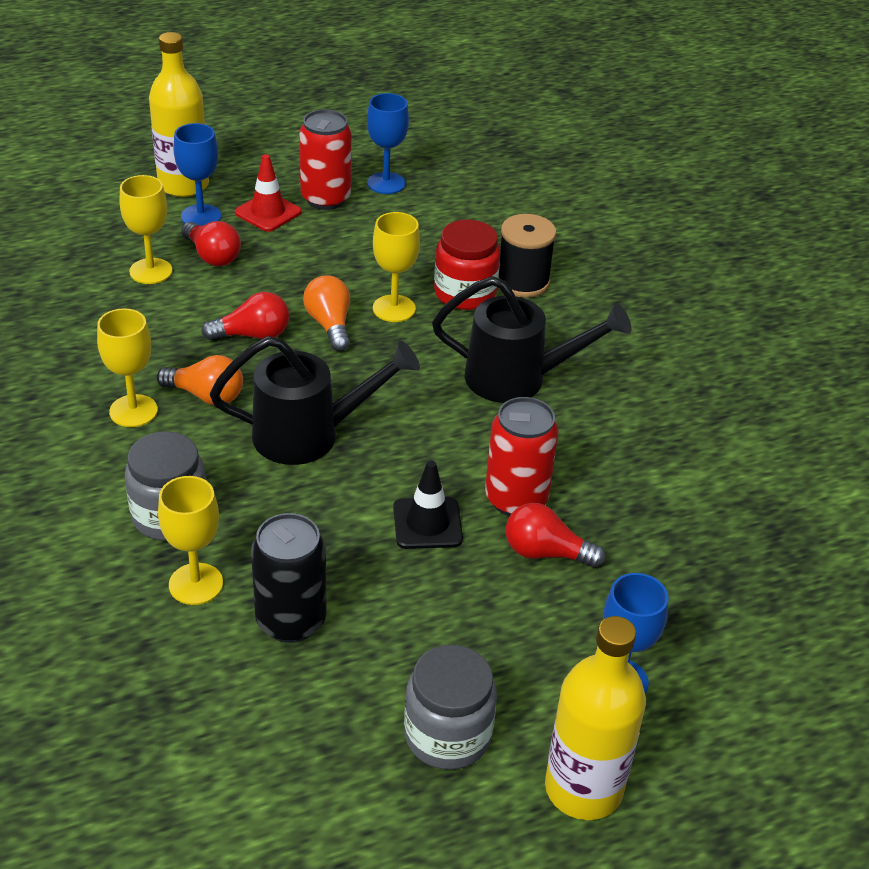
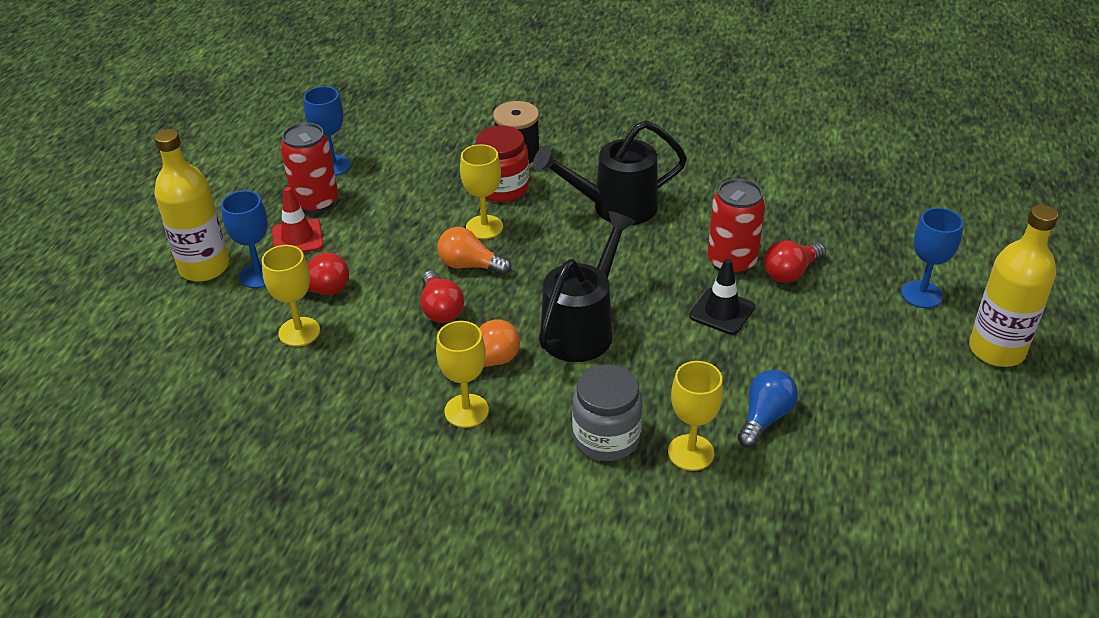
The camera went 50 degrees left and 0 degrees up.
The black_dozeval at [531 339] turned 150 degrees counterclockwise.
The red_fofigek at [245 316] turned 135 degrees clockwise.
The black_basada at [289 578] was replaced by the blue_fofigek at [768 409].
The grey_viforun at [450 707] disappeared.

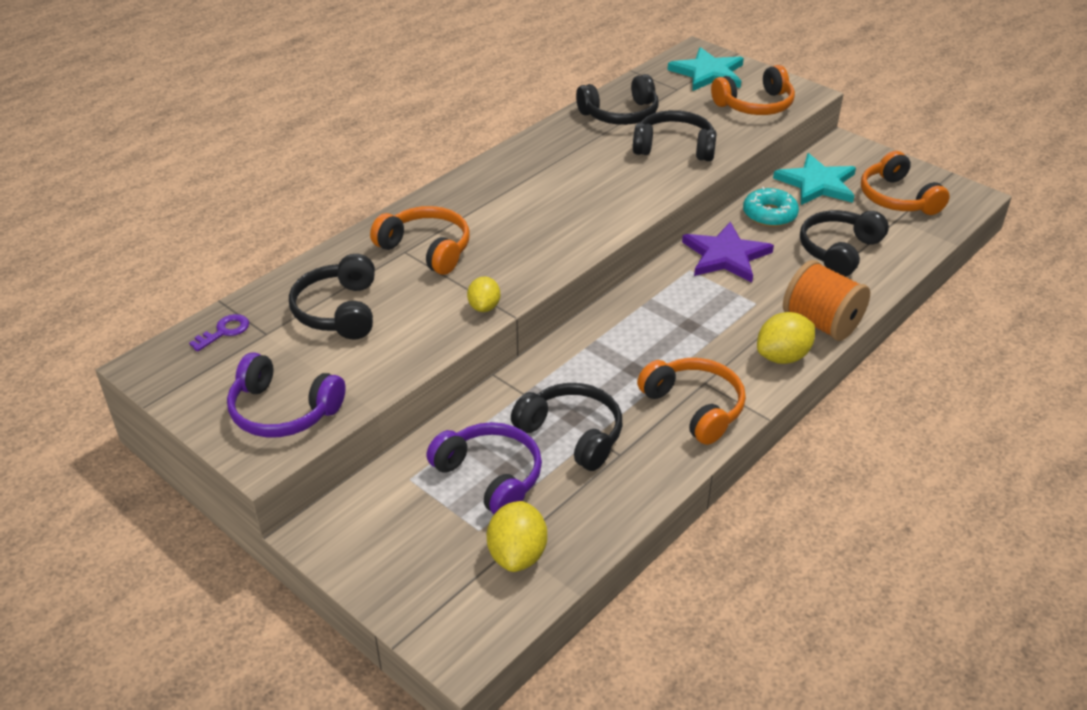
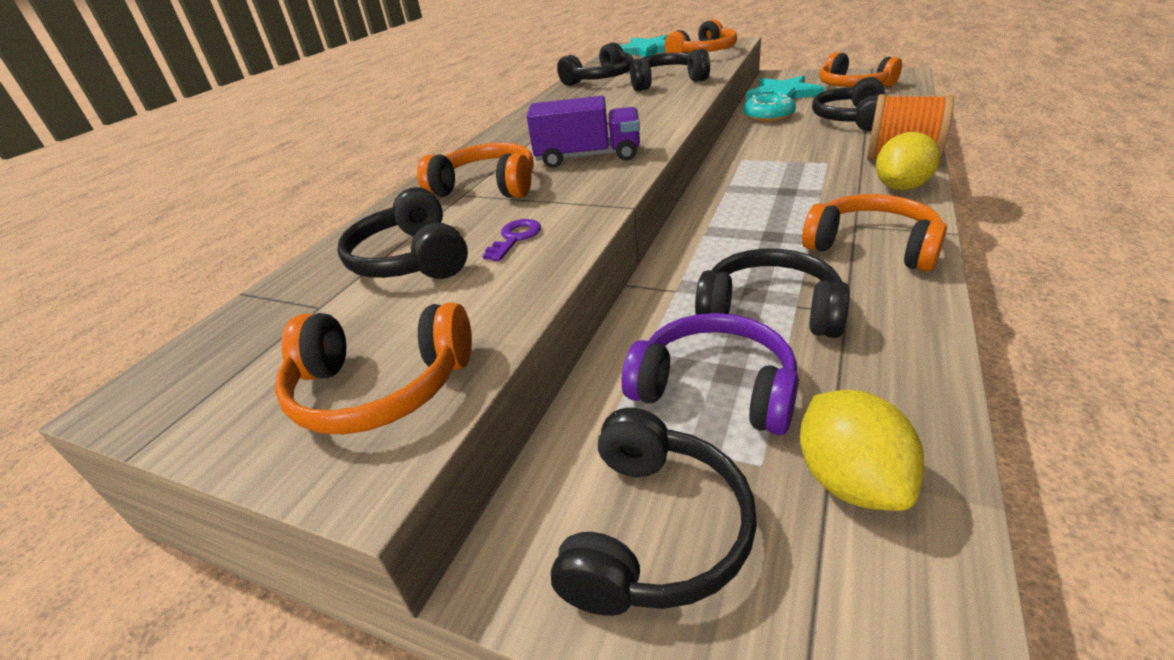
The camera went 15 degrees left and 5 degrees down.
The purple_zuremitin at [728 252] disappeared.
The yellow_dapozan at [483 294] disappeared.
The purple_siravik moved from [219 333] to [512 240].
The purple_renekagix at [286 395] became the orange_renekagix at [373 368].
The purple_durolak at [583 132] appeared.
The black_renekagix at [654 512] appeared.

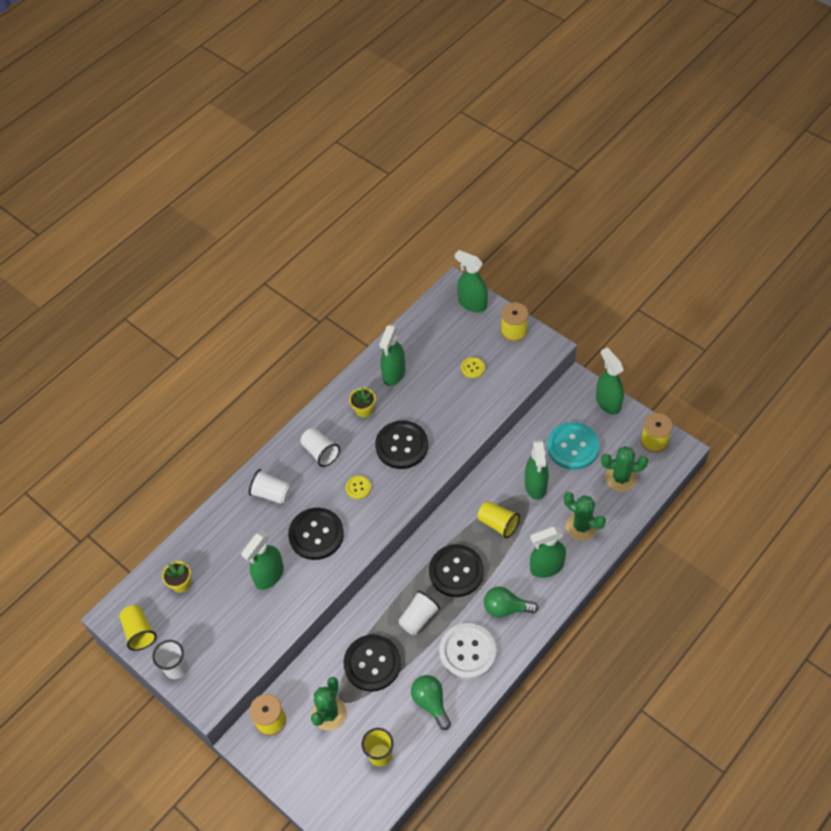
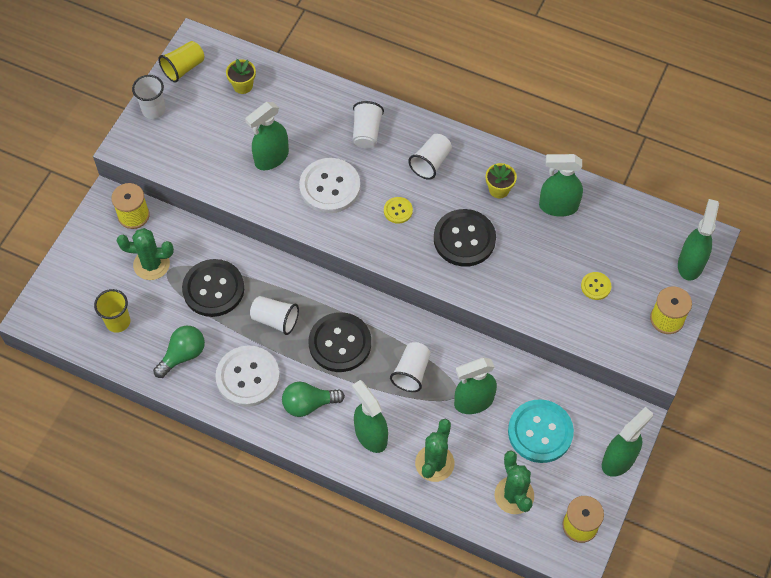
The camera went 70 degrees right and 5 degrees up.
The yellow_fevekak at [499 519] became the white_fevekak at [410 367].
The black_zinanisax at [316 534] became the white_zinanisax at [329 185].
The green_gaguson at [262 560] turned 60 degrees counterclockwise.
The green_fofigek at [511 602] turned 90 degrees counterclockwise.

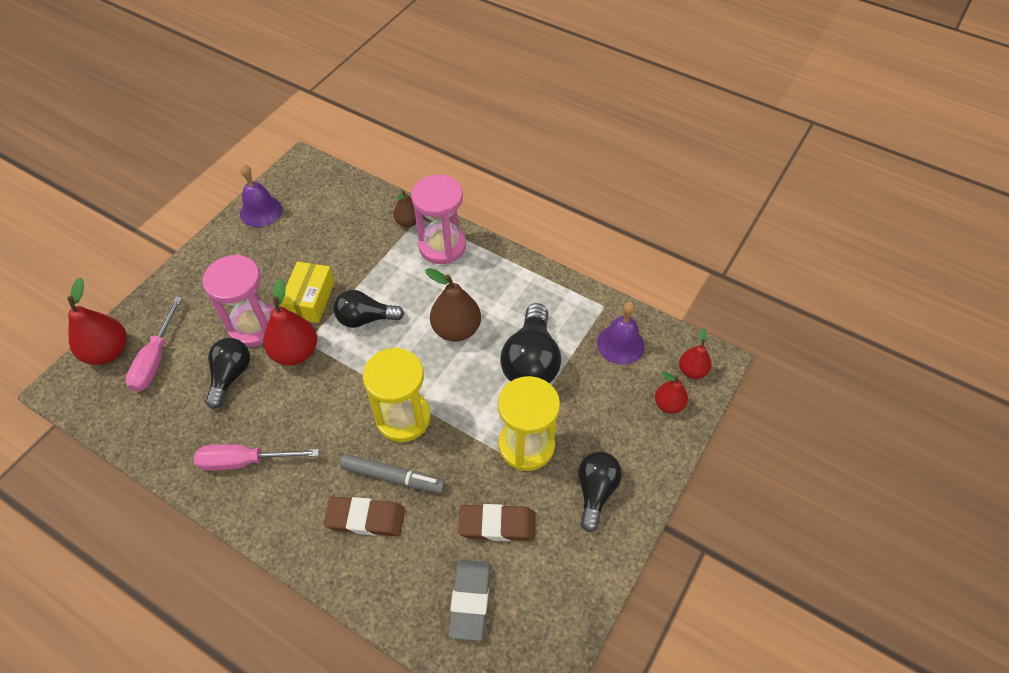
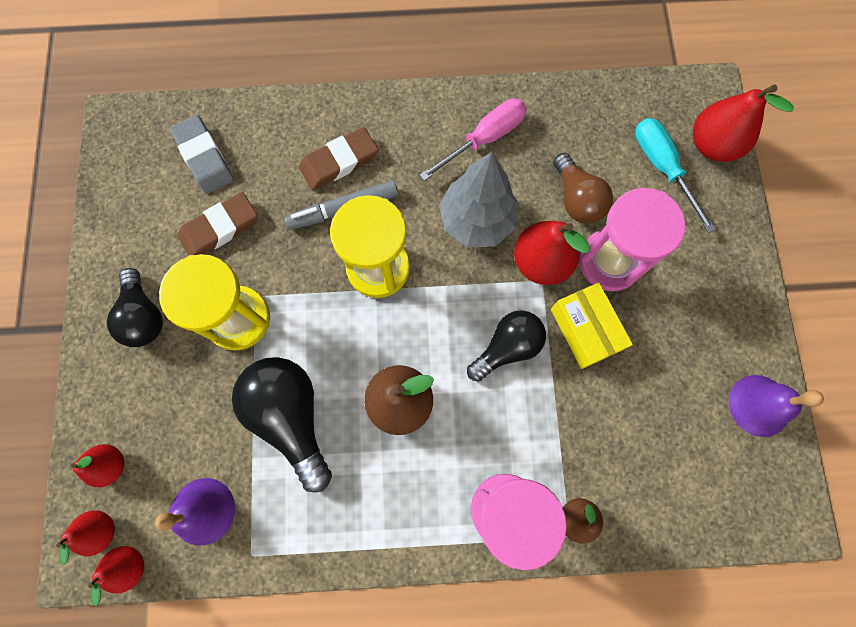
The camera went 145 degrees right and 20 degrees up.
The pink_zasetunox at [153 344] became the turquoise_zasetunox at [675 175].
The black_fofigek at [227 373] became the brown_fofigek at [583 188].
The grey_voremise at [479 199] appeared.
The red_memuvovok at [116 576] appeared.

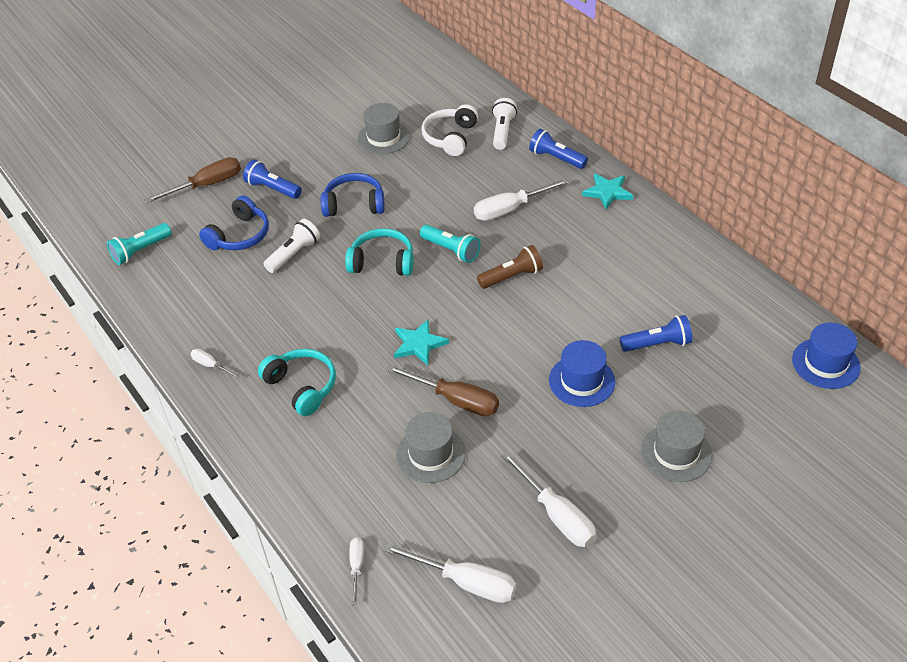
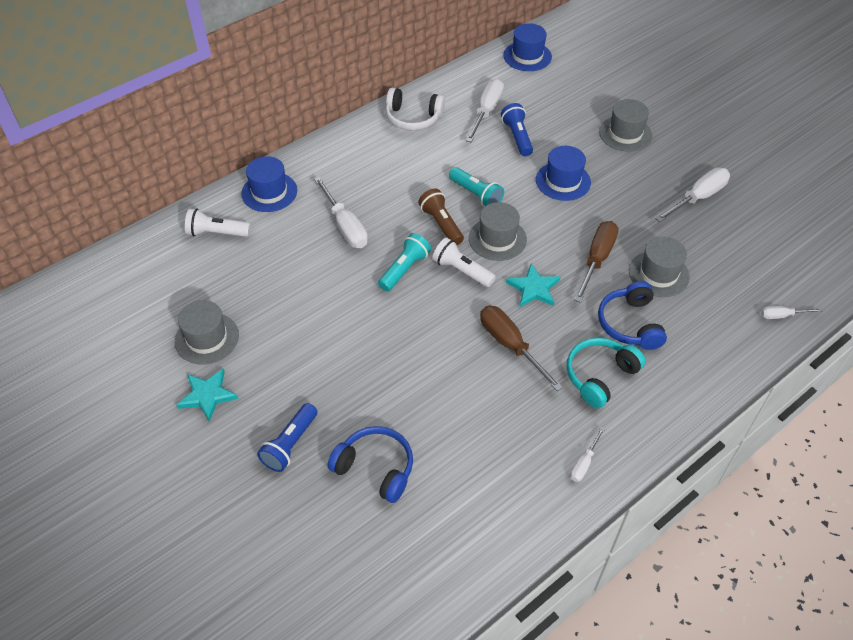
The camera went 95 degrees left and 5 degrees up.
The white_renekagix moved from [449 130] to [415 109].
The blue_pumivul at [558 149] was replaced by the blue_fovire at [269 184].
The brown_zasetunox moved from [192 180] to [521 348].
The blue_renekagix moved from [353 195] to [632 315].
The turquoise_zuremitin moved from [607 191] to [207 395].
The white_pumivul moved from [291 246] to [464 262].
The turquoise_pumivul moved from [139 244] to [476 187].
The turquoise_renekagix at [379 252] disappeared.
The white_zasetunox moved from [449 573] to [485 110].
The grey_fovire at [498 231] appeared.

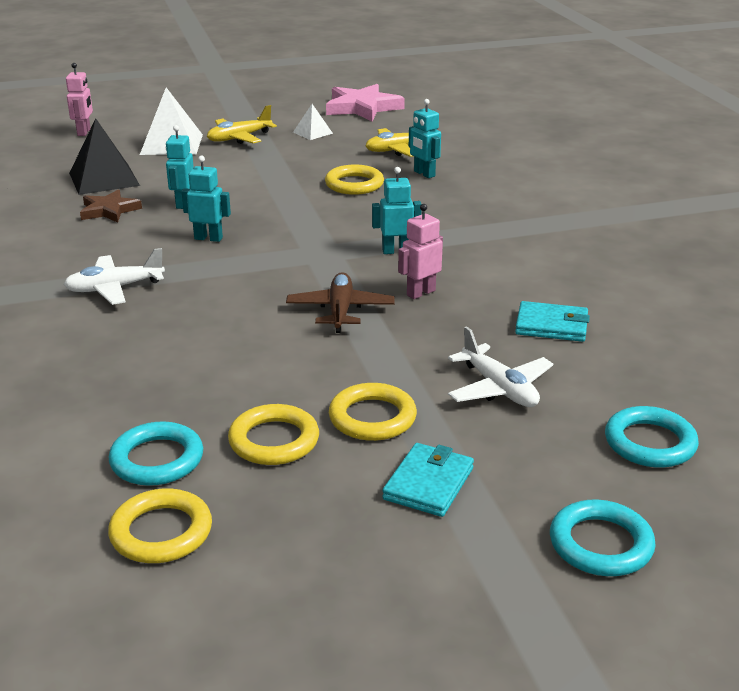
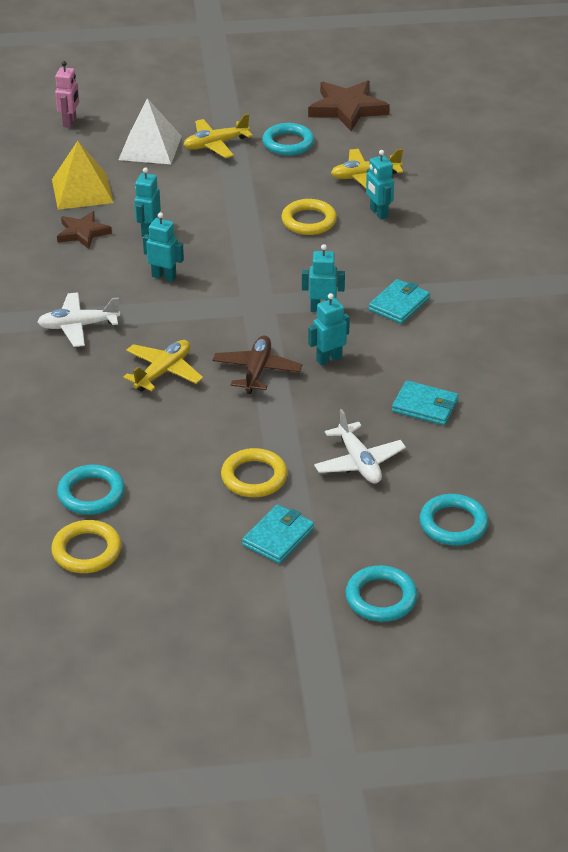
The camera went 10 degrees right and 10 degrees up.
The pink_zuremitin at [365 102] became the brown_zuremitin at [349 105].
The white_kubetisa at [313 122] was replaced by the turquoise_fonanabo at [288 139].
The black_kubetisa at [104 156] became the yellow_kubetisa at [83 175].
The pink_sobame at [420 251] became the turquoise_sobame at [329 329].
The yellow_fonanabo at [273 434] disappeared.
The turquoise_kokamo at [399 301] appeared.
The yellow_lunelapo at [163 366] appeared.

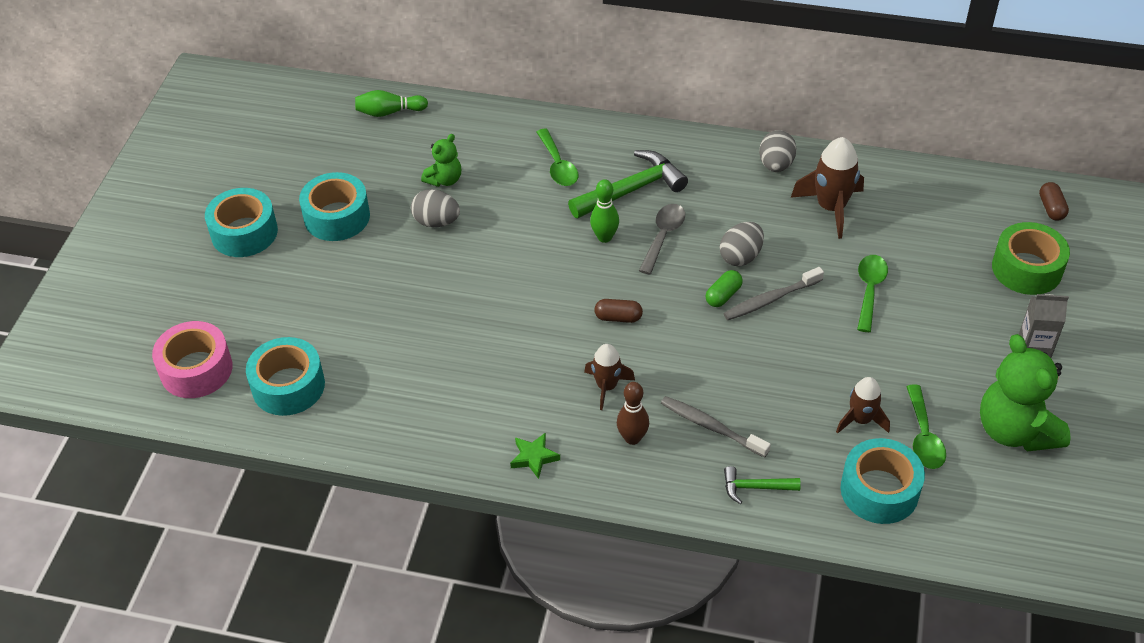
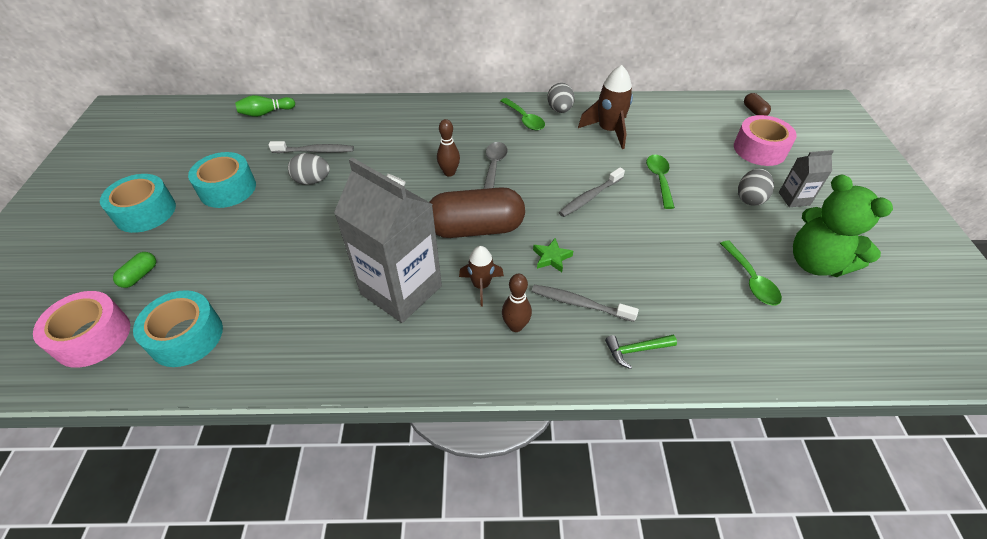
The camera went 15 degrees left and 0 degrees up.
The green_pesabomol moved from [557 157] to [523 114].
The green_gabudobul at [441 160] was replaced by the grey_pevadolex at [311 147].
The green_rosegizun at [628 184] disappeared.
The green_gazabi at [604 211] became the brown_gazabi at [448 148].
The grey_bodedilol moved from [742 244] to [756 187].
The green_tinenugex at [1031 258] became the pink_tinenugex at [765 140].
The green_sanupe moved from [724 288] to [134 270].
The brown_sanupe at [618 311] changed to 2.44 times the size.
The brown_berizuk at [863 405] disappeared.
The green_zuremitin moved from [535 455] to [553 255].
The turquoise_tinenugex at [882 481] disappeared.
The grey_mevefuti at [388 240] appeared.

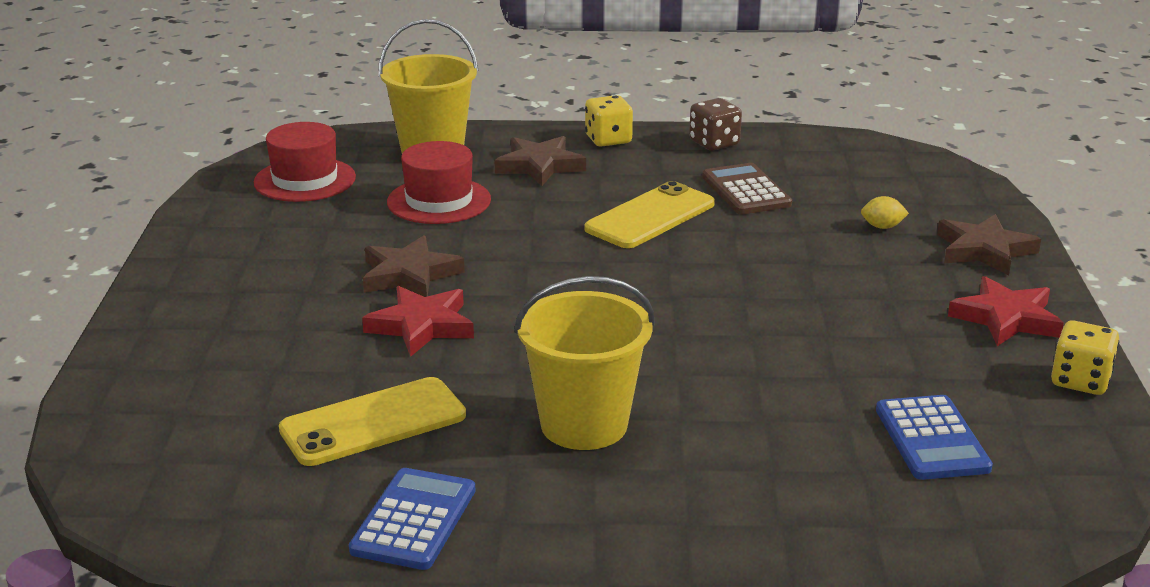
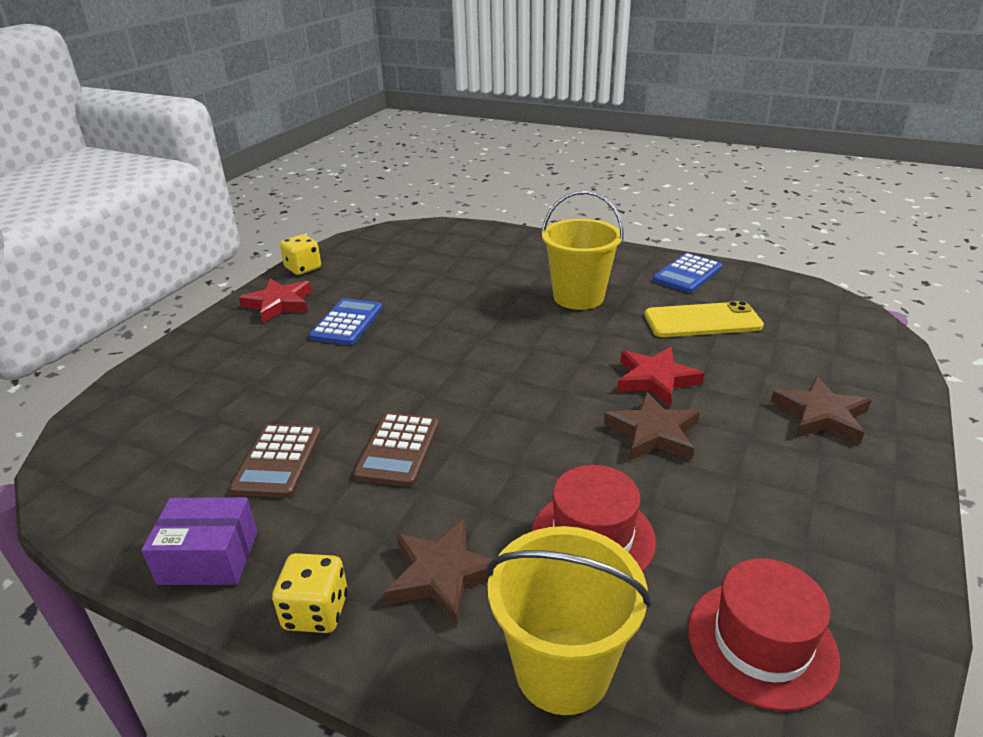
The camera went 155 degrees left and 5 degrees up.
The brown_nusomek at [715 124] was replaced by the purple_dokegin at [199 541].
The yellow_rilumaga at [649 214] was replaced by the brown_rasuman at [396 449].
The yellow_dapozan at [885 212] disappeared.
The brown_zuremitin moved from [989 244] to [820 410].
The blue_rasuman moved from [934 437] to [345 321].

